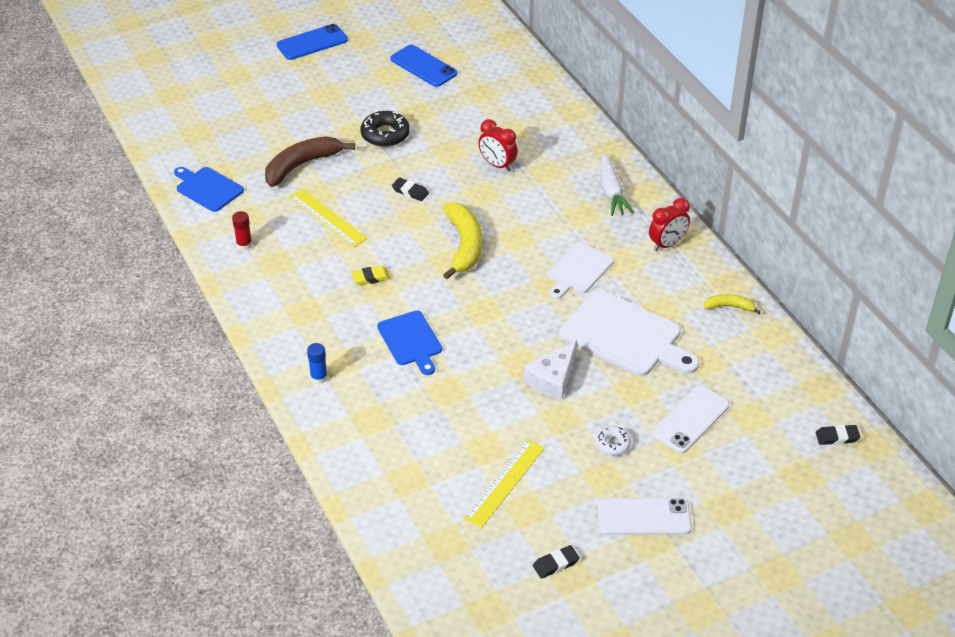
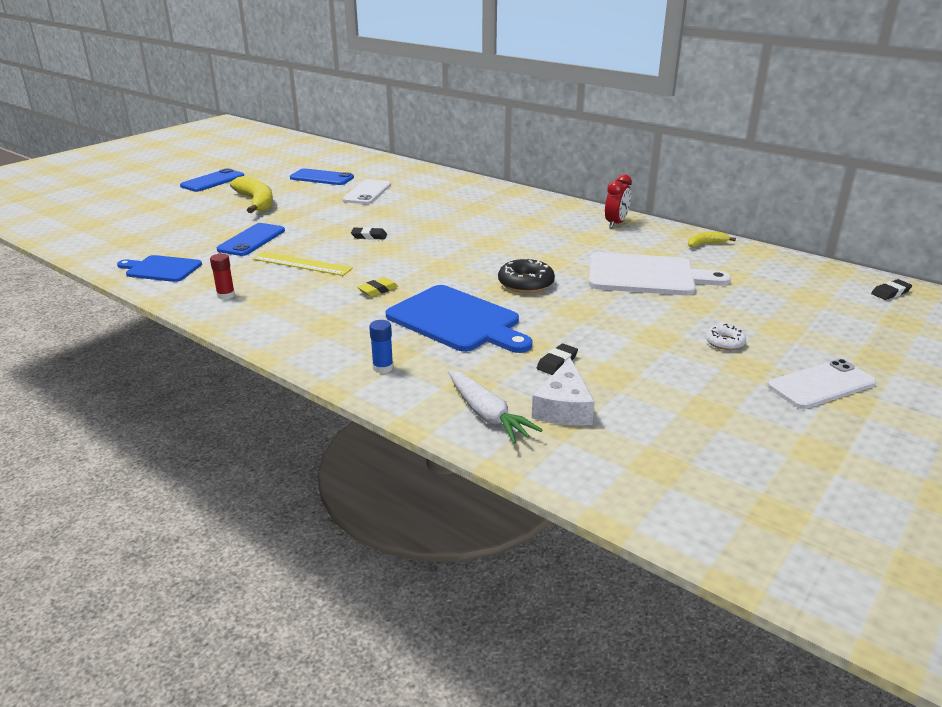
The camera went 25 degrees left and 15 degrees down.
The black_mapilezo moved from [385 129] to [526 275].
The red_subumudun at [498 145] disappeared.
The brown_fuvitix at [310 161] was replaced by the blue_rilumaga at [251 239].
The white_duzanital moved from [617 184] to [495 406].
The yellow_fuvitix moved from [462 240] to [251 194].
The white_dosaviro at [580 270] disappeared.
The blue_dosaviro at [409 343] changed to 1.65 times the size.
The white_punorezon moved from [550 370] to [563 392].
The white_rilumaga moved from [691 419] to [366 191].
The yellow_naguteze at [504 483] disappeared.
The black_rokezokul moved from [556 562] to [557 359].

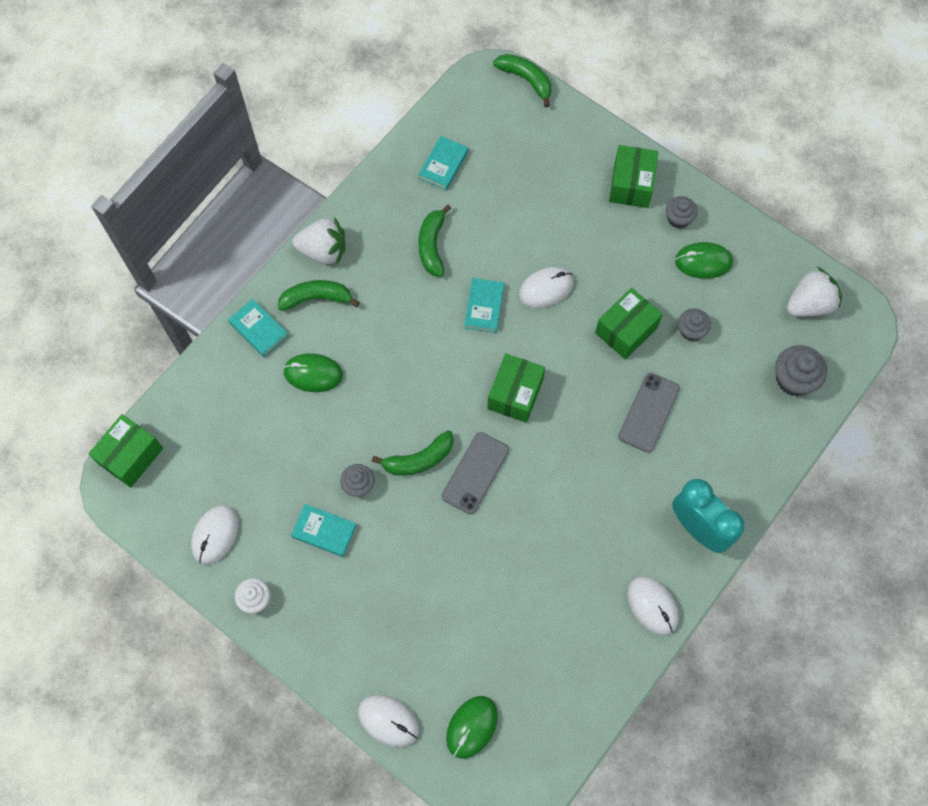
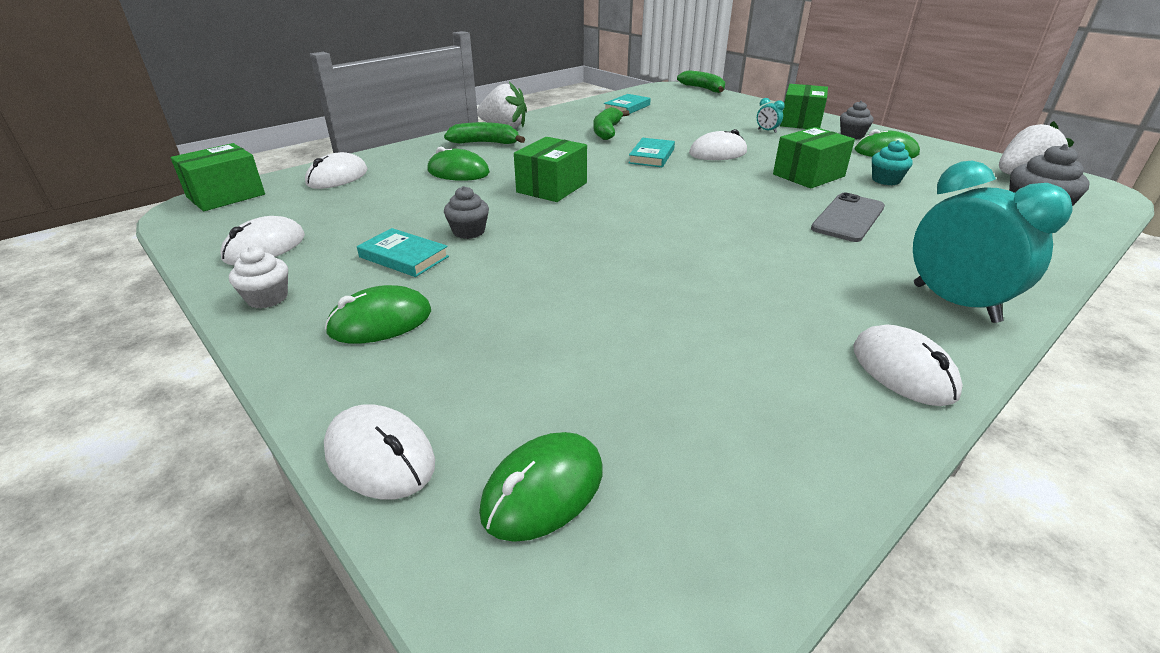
The camera went 10 degrees right and 35 degrees down.
The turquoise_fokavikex at [258 328] disappeared.
The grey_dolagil at [694 324] became the turquoise_dolagil at [892 162].
The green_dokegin moved from [516 388] to [550 169].
The green_fuvitix at [413 453] disappeared.
The grey_rilumaga at [475 473] disappeared.
The turquoise_subumudun at [771 115] appeared.
The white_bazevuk at [336 170] appeared.
The green_bazevuk at [378 314] appeared.

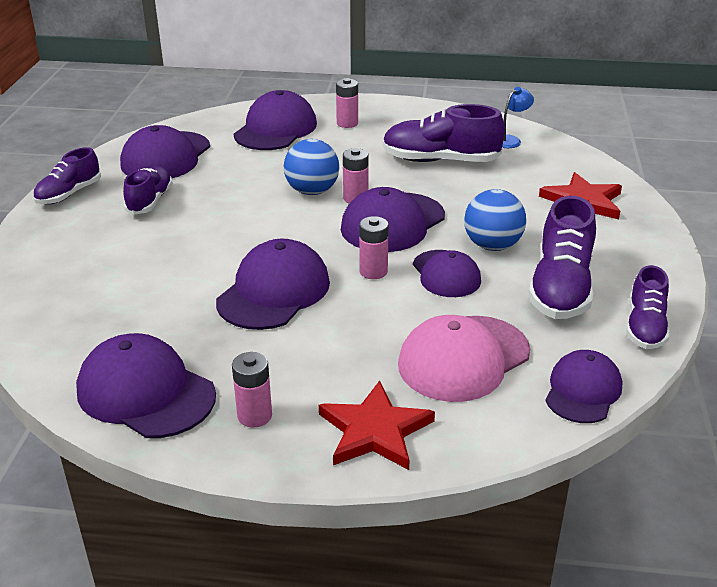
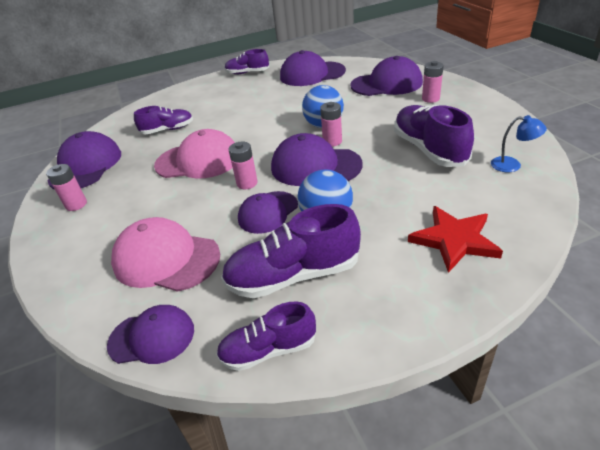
The camera went 65 degrees right and 5 degrees up.
The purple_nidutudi moved from [148 190] to [163 120].
The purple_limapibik at [273 284] became the pink_limapibik at [194 153].
The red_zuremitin at [377 425] disappeared.

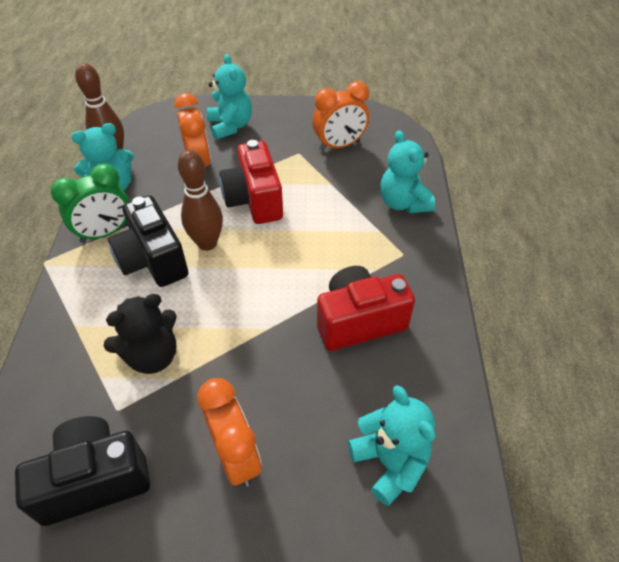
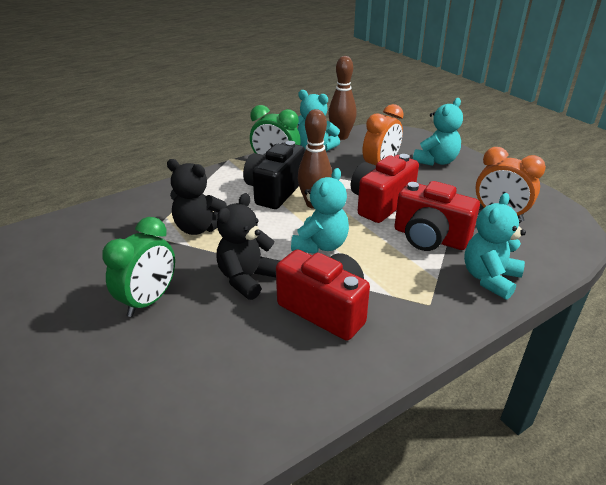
The camera went 55 degrees right and 15 degrees down.
The orange_subumudun at [229 432] became the green_subumudun at [138 267].
The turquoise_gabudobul moved from [391 445] to [320 211].
The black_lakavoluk at [82 471] disappeared.
The red_lakavoluk at [437 216] appeared.
The black_gabudobul at [248 246] appeared.

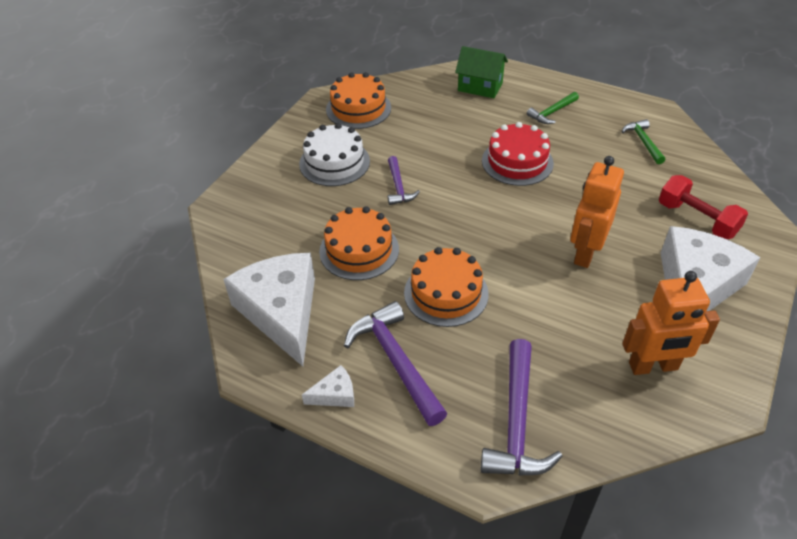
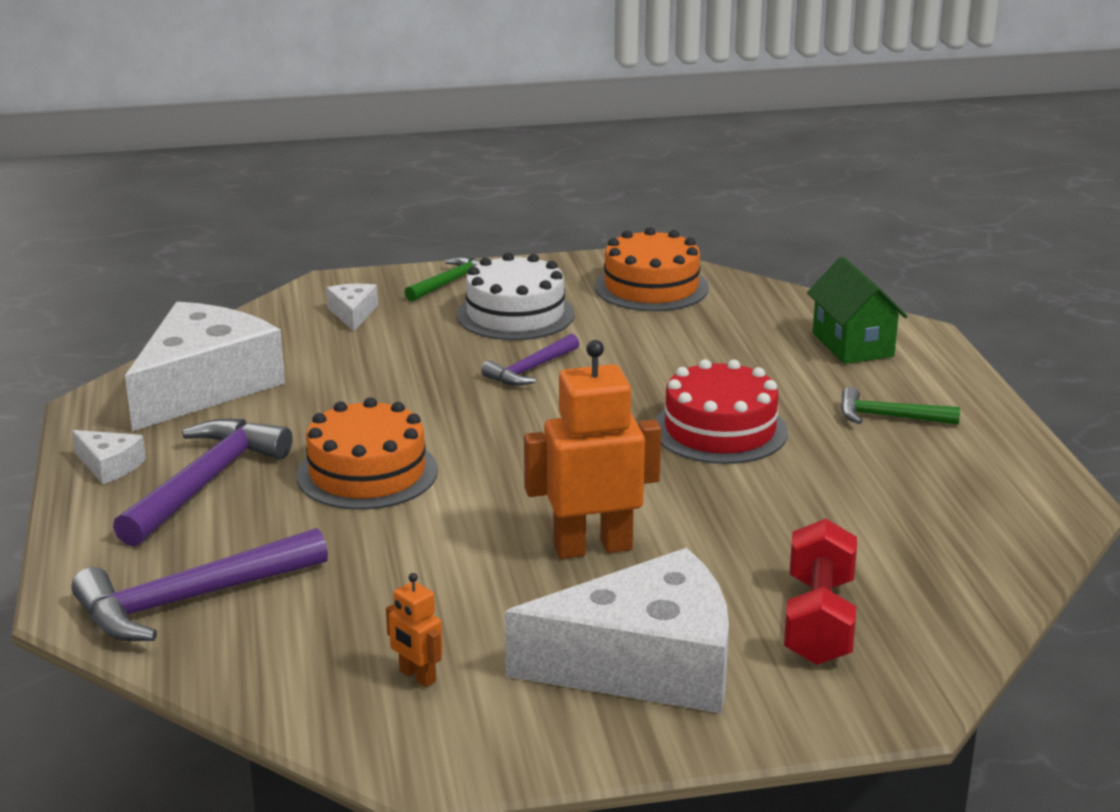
The camera went 50 degrees right and 20 degrees down.
The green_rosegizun moved from [643 141] to [442 279].
The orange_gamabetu at [359 243] disappeared.
The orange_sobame at [671 323] changed to 0.48 times the size.
The white_punorezon at [352 307] appeared.

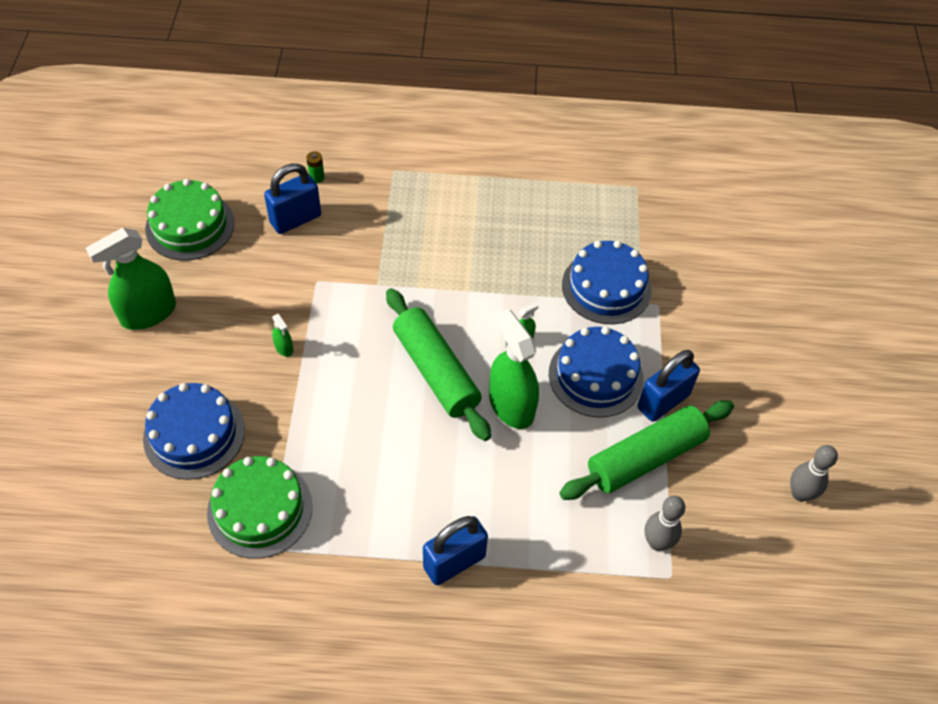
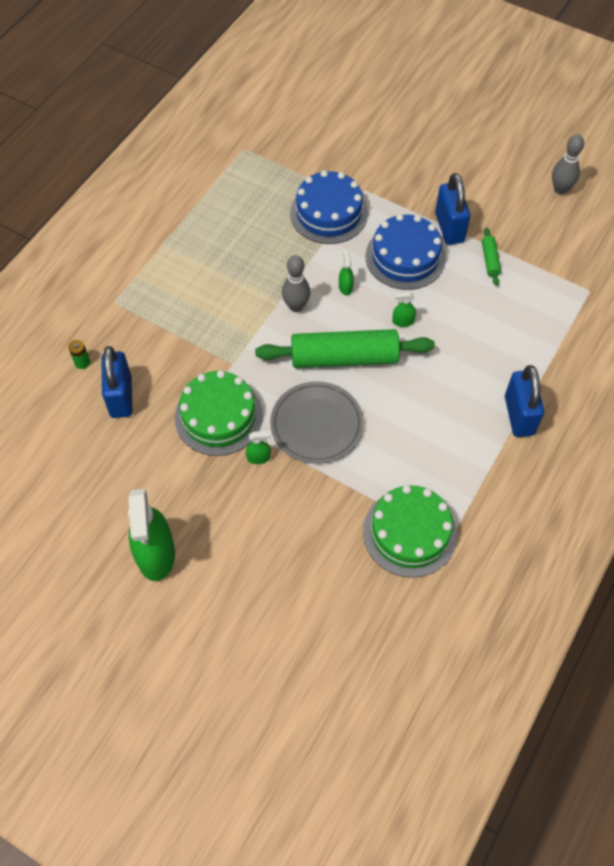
The camera went 60 degrees left and 5 degrees up.
The green_gamabetu moved from [190 220] to [219 413].
The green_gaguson at [514 369] changed to 0.42 times the size.
The blue_gamabetu at [194 431] disappeared.
The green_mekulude at [647 450] changed to 0.43 times the size.
The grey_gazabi moved from [665 523] to [296 283].
The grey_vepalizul at [317 422] appeared.

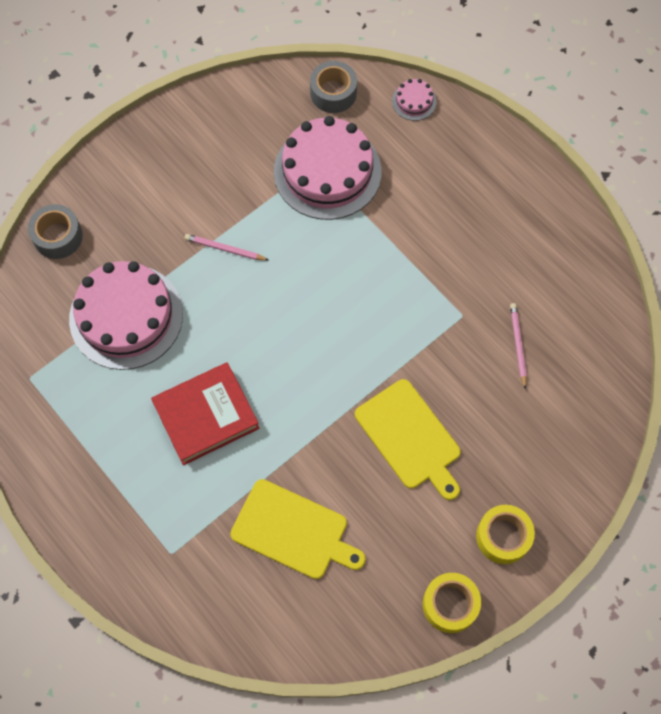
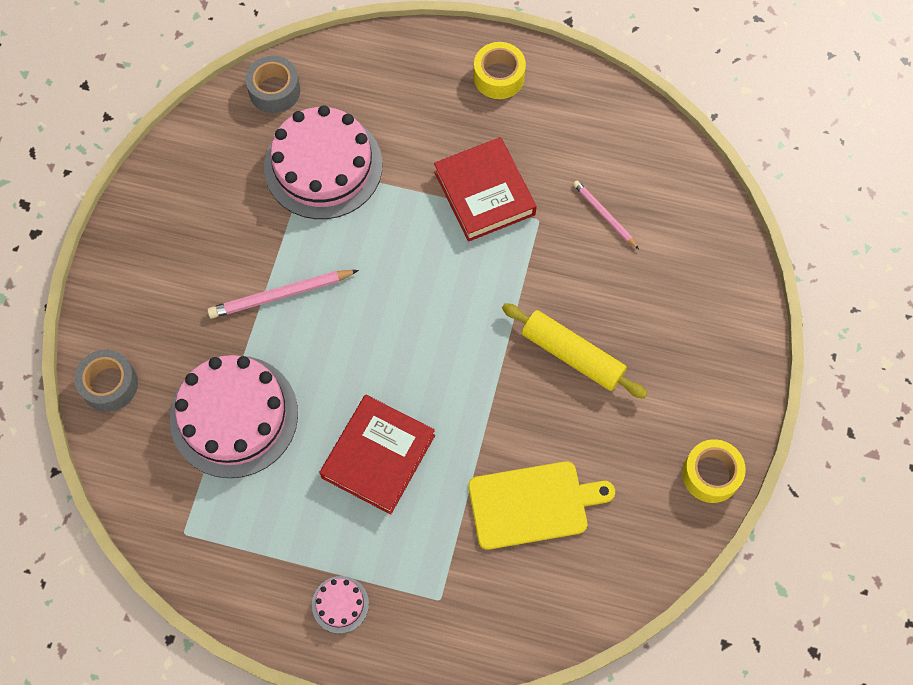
The camera went 35 degrees left and 0 degrees up.
The pink_gamabetu moved from [414 100] to [340 605].
The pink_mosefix at [226 247] changed to 1.57 times the size.
The yellow_dosaviro at [408 439] was replaced by the yellow_mekulude at [575 350].
The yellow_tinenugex moved from [505 534] to [500 70].
The red_fokavikex at [485 189] appeared.

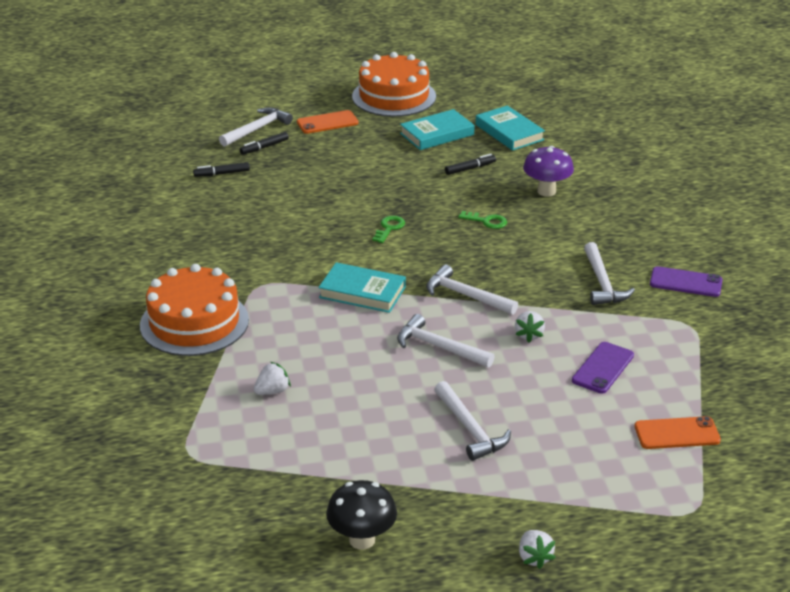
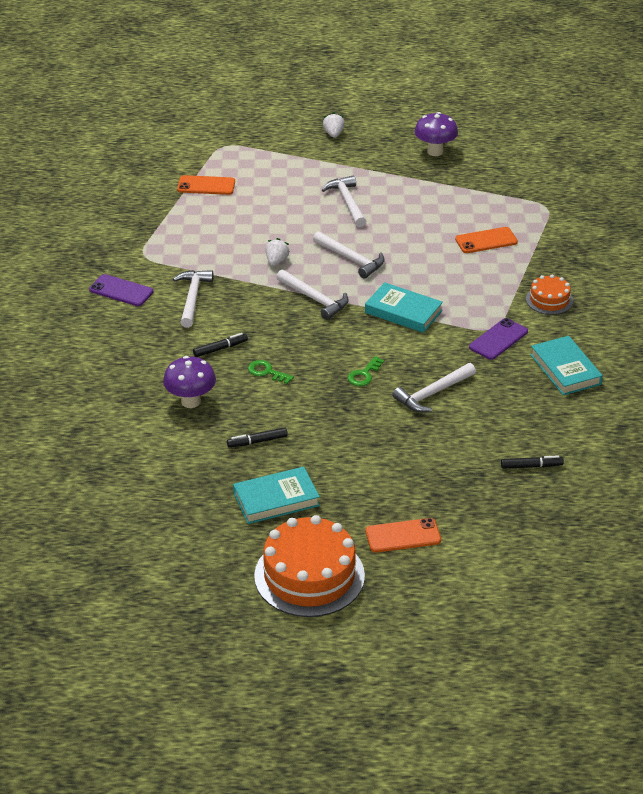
The camera went 170 degrees left and 5 degrees up.
The turquoise_fokavikex moved from [510 128] to [566 365].
The white_rosegizun moved from [256 127] to [434 387].
The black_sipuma moved from [264 143] to [220 345].
The orange_gamabetu at [194 310] changed to 0.52 times the size.
The purple_rilumaga moved from [603 368] to [498 339].
The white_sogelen at [272 378] was replaced by the orange_rilumaga at [486 240].
The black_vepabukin at [361 515] became the purple_vepabukin at [436 134].

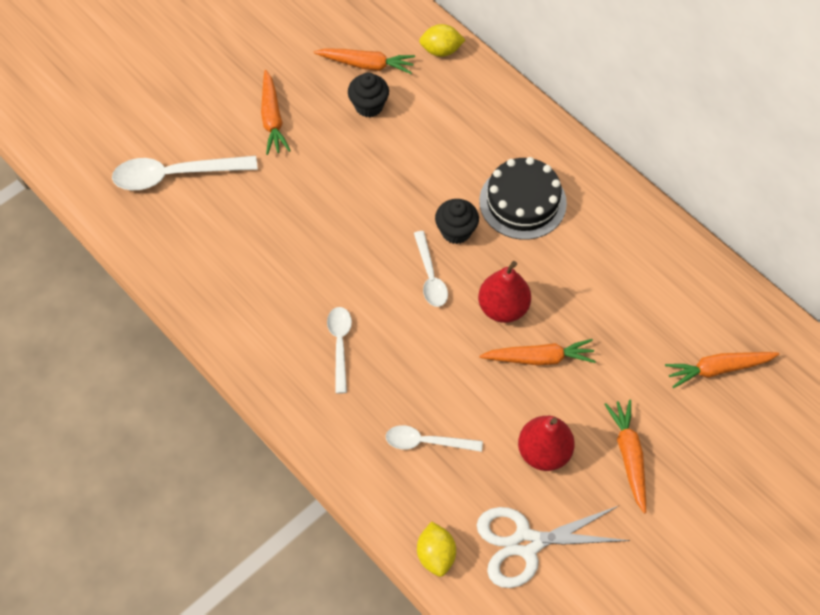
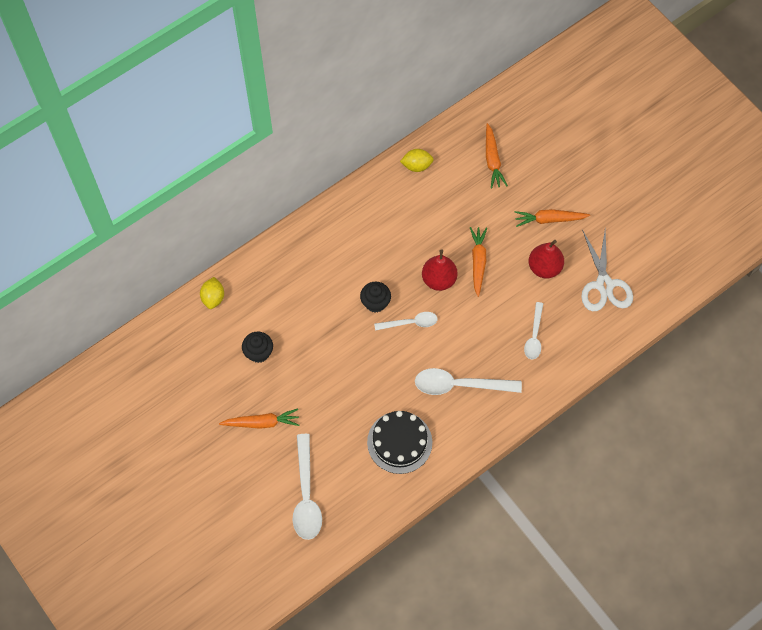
The camera went 85 degrees left and 5 degrees up.
The orange_duzanital at [364 61] disappeared.
The black_gamabetu moved from [523 198] to [399 442].
The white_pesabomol at [339 350] changed to 1.65 times the size.
The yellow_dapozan moved from [436 549] to [417 160].

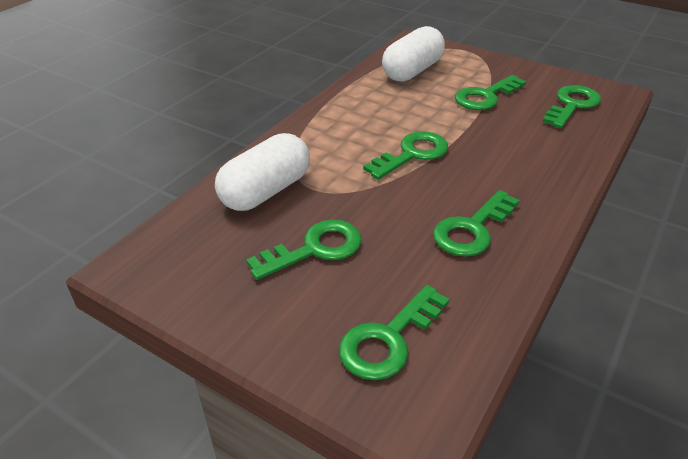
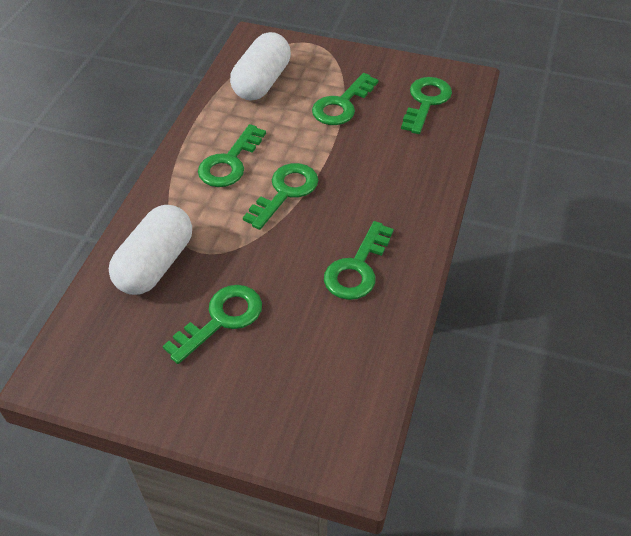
The camera went 15 degrees left and 10 degrees up.
The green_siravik moved from [394 332] to [232 155].

